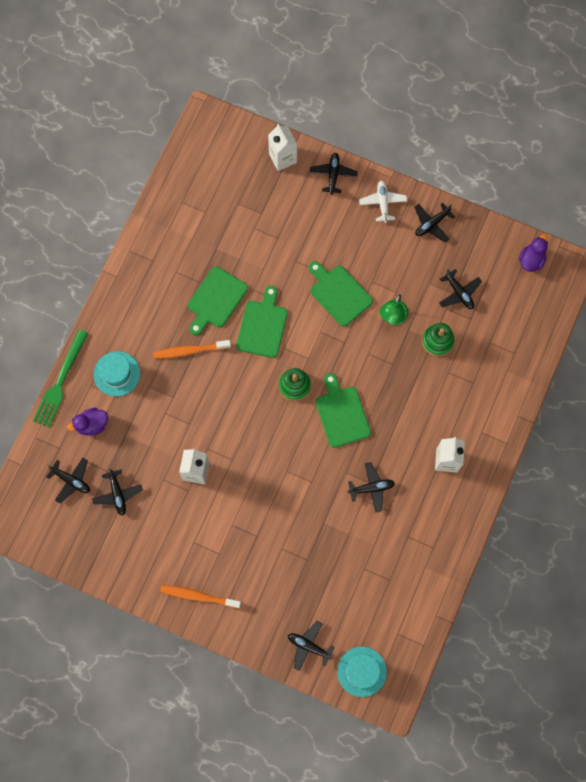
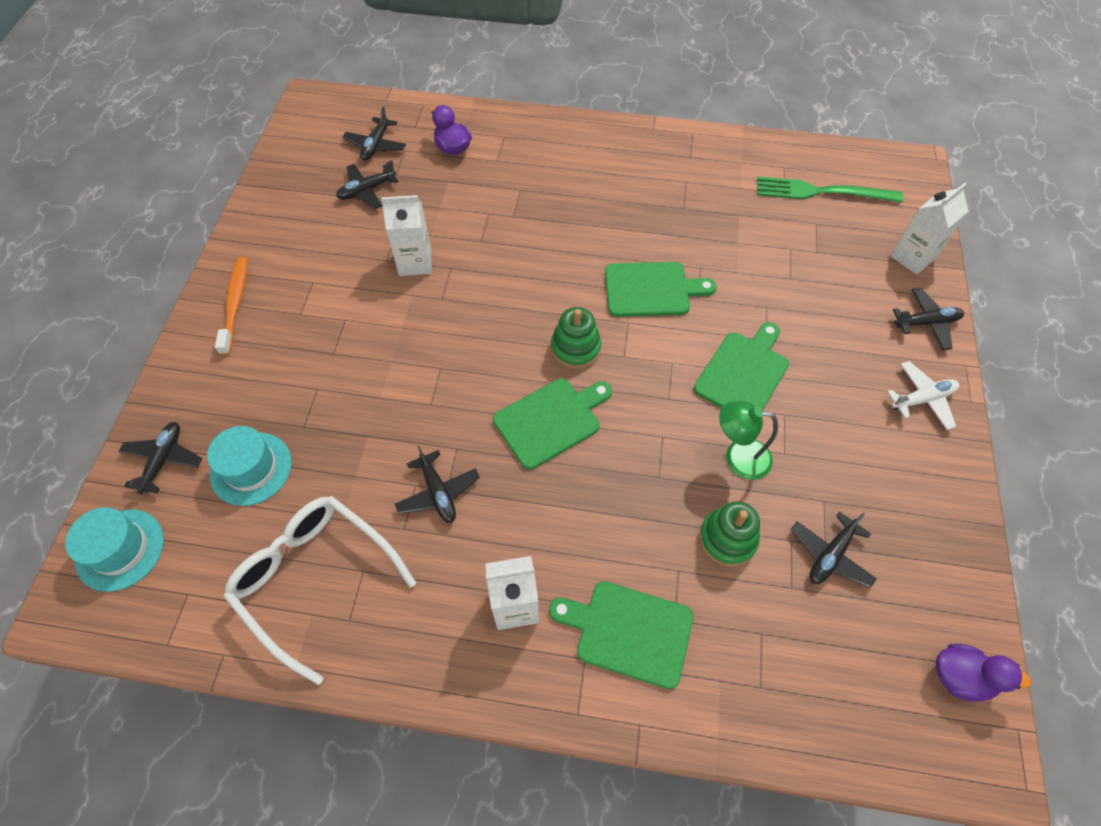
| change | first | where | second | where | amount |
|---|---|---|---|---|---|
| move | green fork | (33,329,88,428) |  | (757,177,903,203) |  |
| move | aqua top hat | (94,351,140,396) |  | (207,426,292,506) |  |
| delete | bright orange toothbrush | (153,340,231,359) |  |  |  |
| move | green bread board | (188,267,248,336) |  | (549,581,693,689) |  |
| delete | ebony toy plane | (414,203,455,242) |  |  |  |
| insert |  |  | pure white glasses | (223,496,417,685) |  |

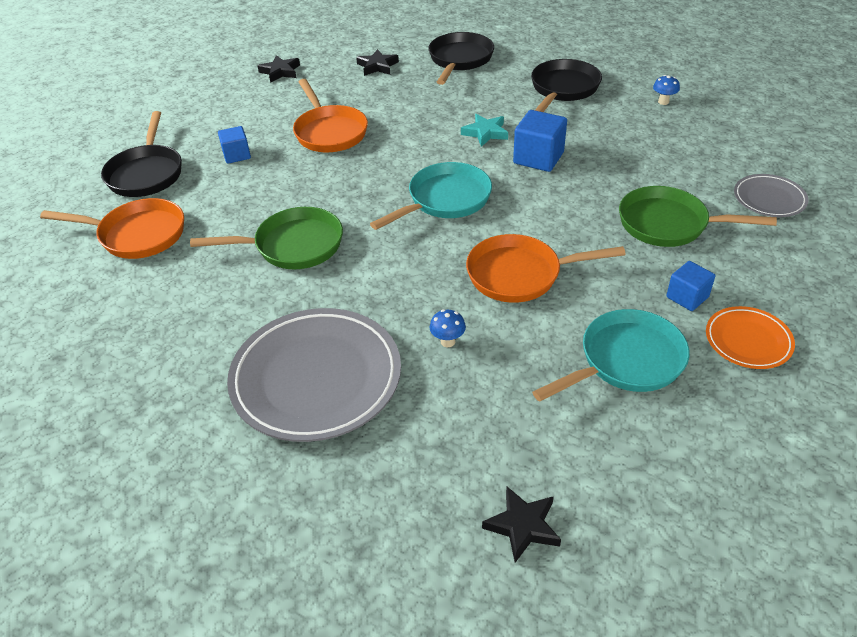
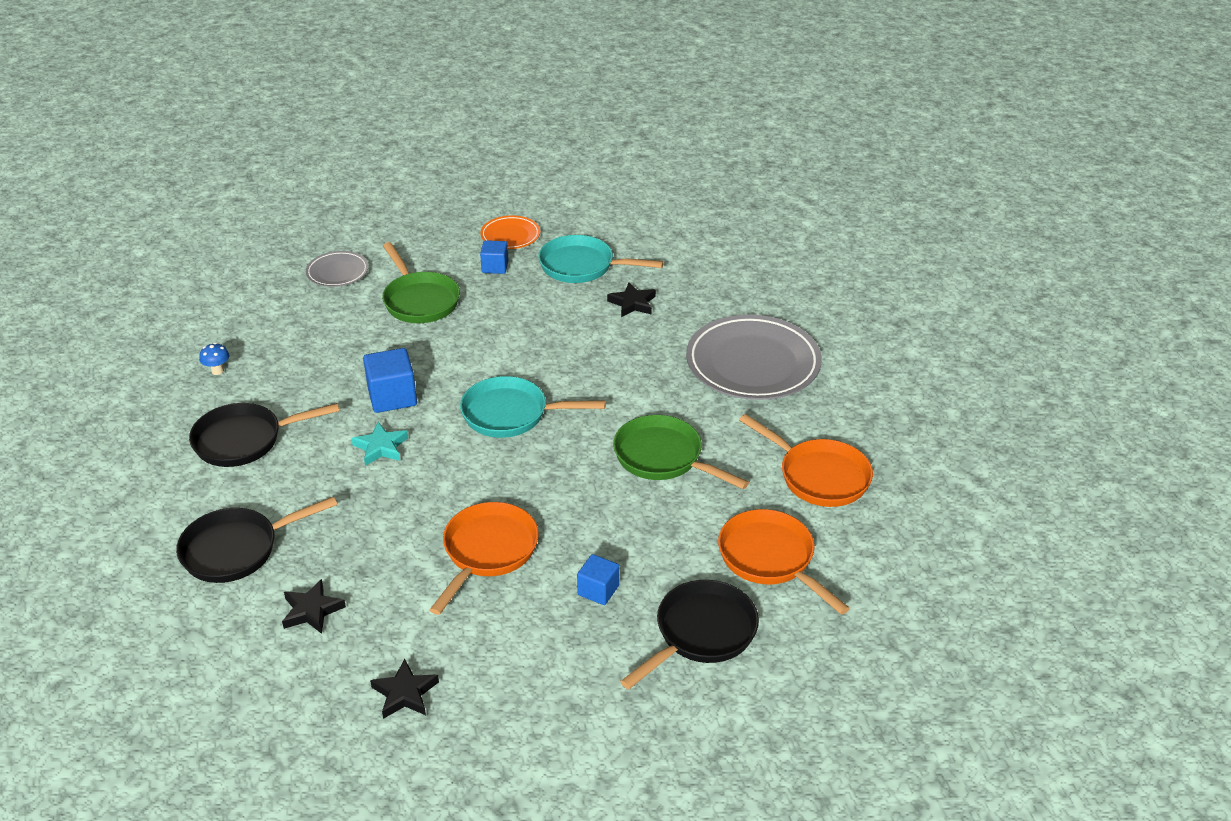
| change | first | where | second | where | amount |
|---|---|---|---|---|---|
| delete | cobalt mushroom | (430,309,466,347) |  |  |  |
| move | bright orange skillet | (466,234,626,303) |  | (739,414,873,507) |  |
| move | ebony star shape | (482,487,561,563) |  | (607,282,656,317) |  |

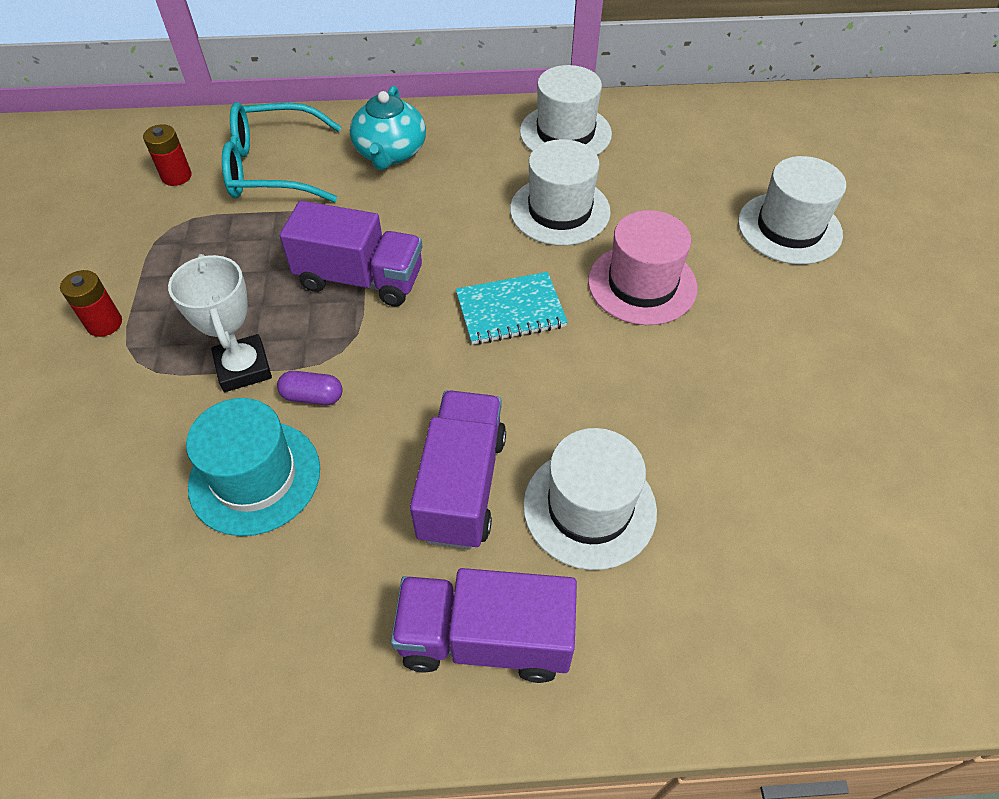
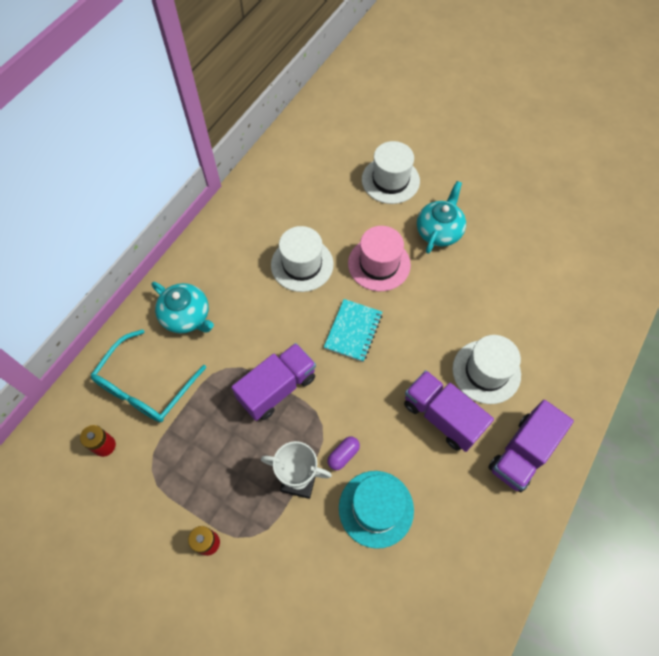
| change | first | where | second | where | amount |
|---|---|---|---|---|---|
| delete | pure white top hat | (520,65,612,155) |  |  |  |
| insert |  |  | aqua china teapot | (417,181,466,254) |  |

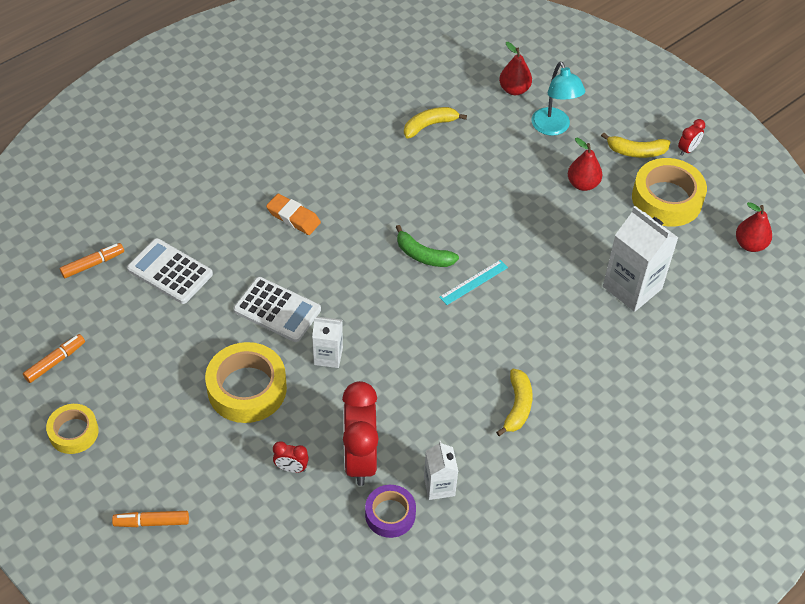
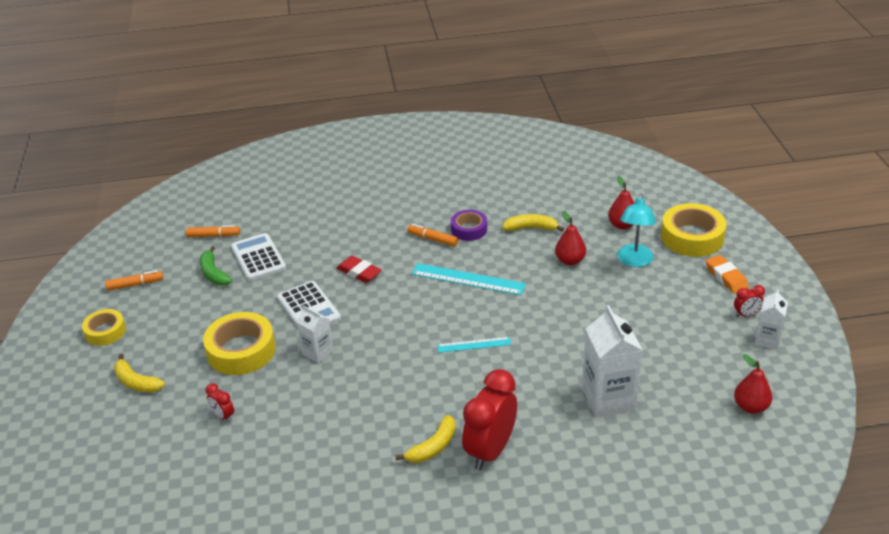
| change | first | where | second | where | amount |
|---|---|---|---|---|---|
| move | bright orange felt pen | (112,511,189,527) |  | (407,224,458,247) |  |
| move | bright orange eraser | (266,194,321,235) |  | (706,255,749,294) |  |
| move | scarlet alarm clock | (342,381,379,486) |  | (462,369,517,470) |  |
| move | purple tape | (365,485,416,538) |  | (451,210,487,241) |  |
| move | green banana | (396,225,459,267) |  | (200,246,232,285) |  |
| move | pure white carton | (424,441,458,500) |  | (754,289,788,350) |  |
| move | scarlet pear fruit | (568,138,602,191) |  | (555,211,586,265) |  |
| move | golden banana | (601,133,670,158) |  | (114,354,165,393) |  |
| move | golden tape | (632,158,707,227) |  | (661,203,726,257) |  |
| insert |  |  | scarlet eraser | (337,256,382,283) |  |
| insert |  |  | aqua straightedge | (412,263,526,295) |  |

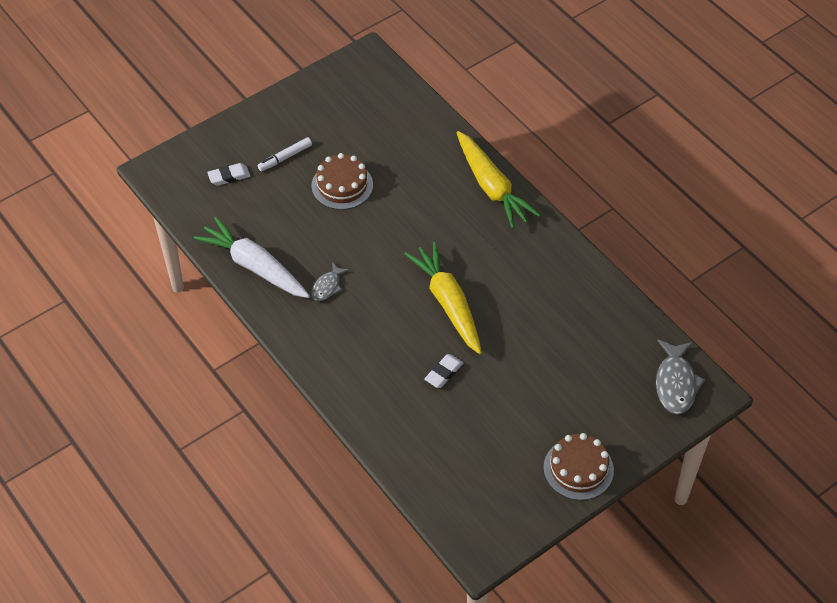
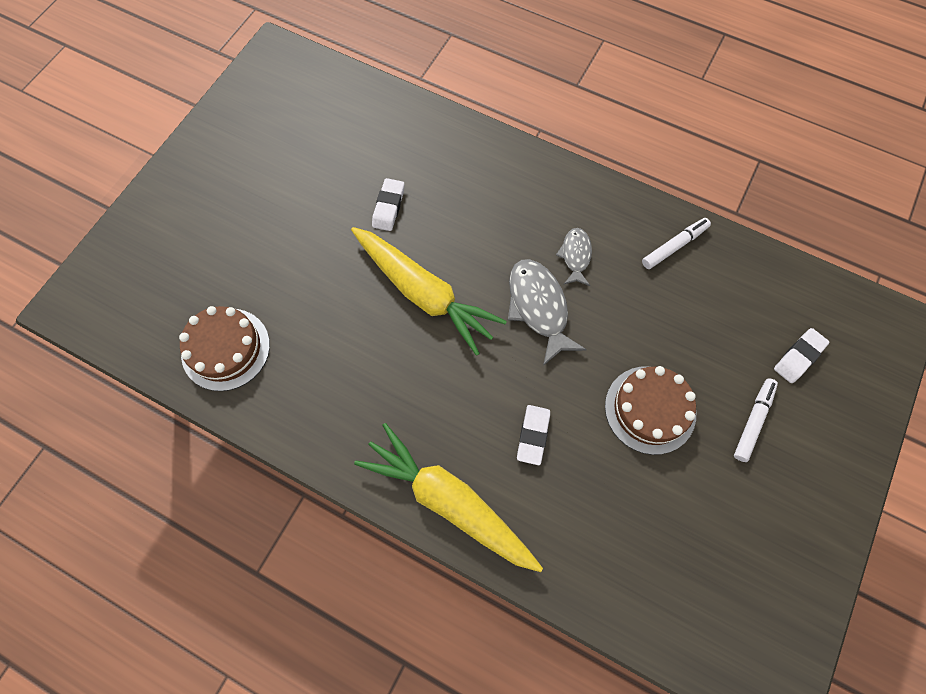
| change | first | where | second | where | amount |
|---|---|---|---|---|---|
| replace | pure white carrot | (193,217,310,298) | pure white felt pen | (642,218,711,269) |  |
| move | dark brown cake | (543,433,614,500) |  | (179,306,270,391) |  |
| move | ash-grey fish | (656,340,705,415) |  | (508,259,587,366) |  |
| insert |  |  | pure white eraser | (517,405,550,465) |  |

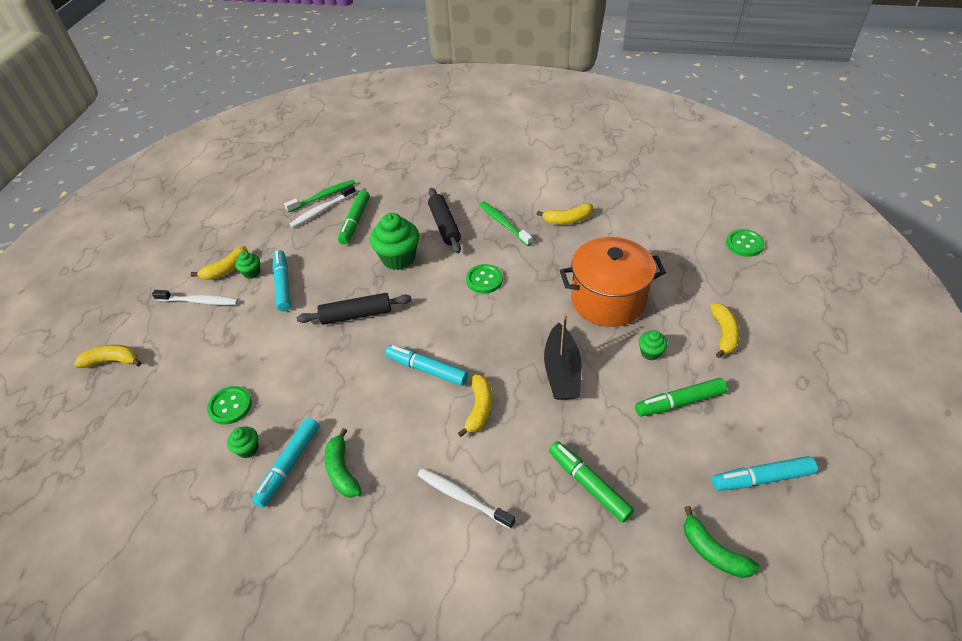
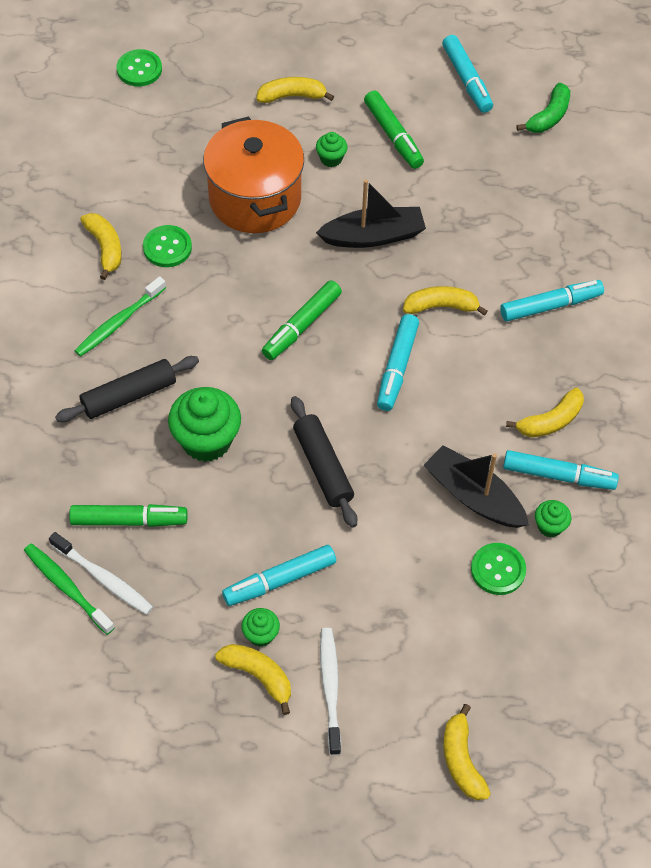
| change | first | where | second | where | amount |
|---|---|---|---|---|---|
| recolor | green banana | (325,428,362,498) | golden banana | (506,388,584,437) |  |
| replace | pure white toothbrush | (418,468,515,529) | aqua felt pen | (500,280,604,321) |  |
| move | green sewing button | (466,264,503,294) |  | (143,225,192,267) |  |
| move | green felt pen | (549,441,634,523) |  | (262,280,342,360) |  |
| insert |  |  | ebony boat | (424,445,529,528) |  |

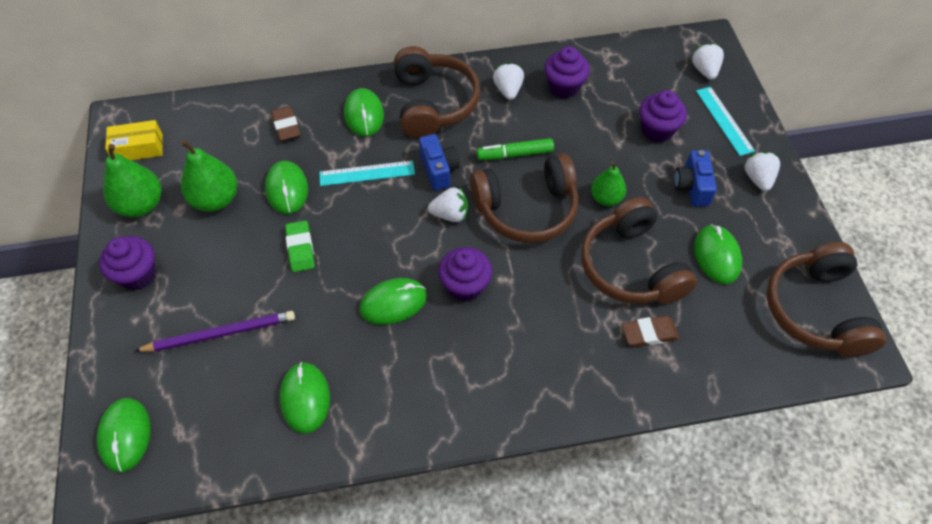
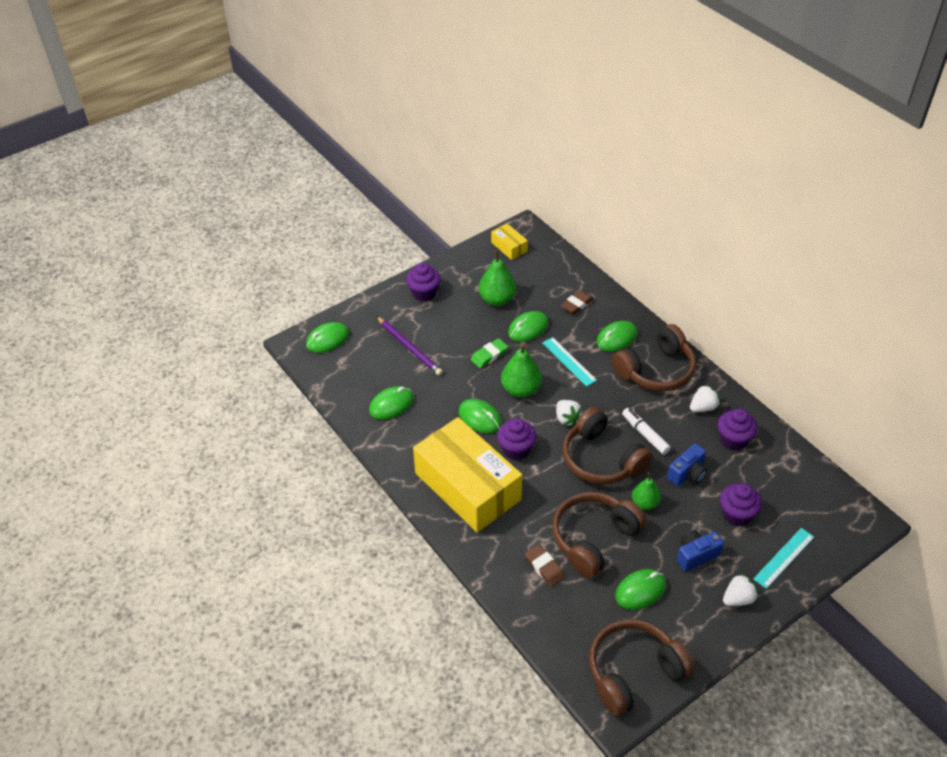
| change | first | where | second | where | amount |
|---|---|---|---|---|---|
| move | green pear fruit | (103,144,162,217) |  | (501,343,542,398) |  |
| move | cobalt photo camera | (419,134,460,191) |  | (667,443,707,486) |  |
| recolor | green felt pen | (477,138,554,160) | pure white felt pen | (622,408,671,455) |  |
| delete | pure white berry | (691,43,724,80) |  |  |  |
| insert |  |  | golden package | (413,417,522,533) |  |

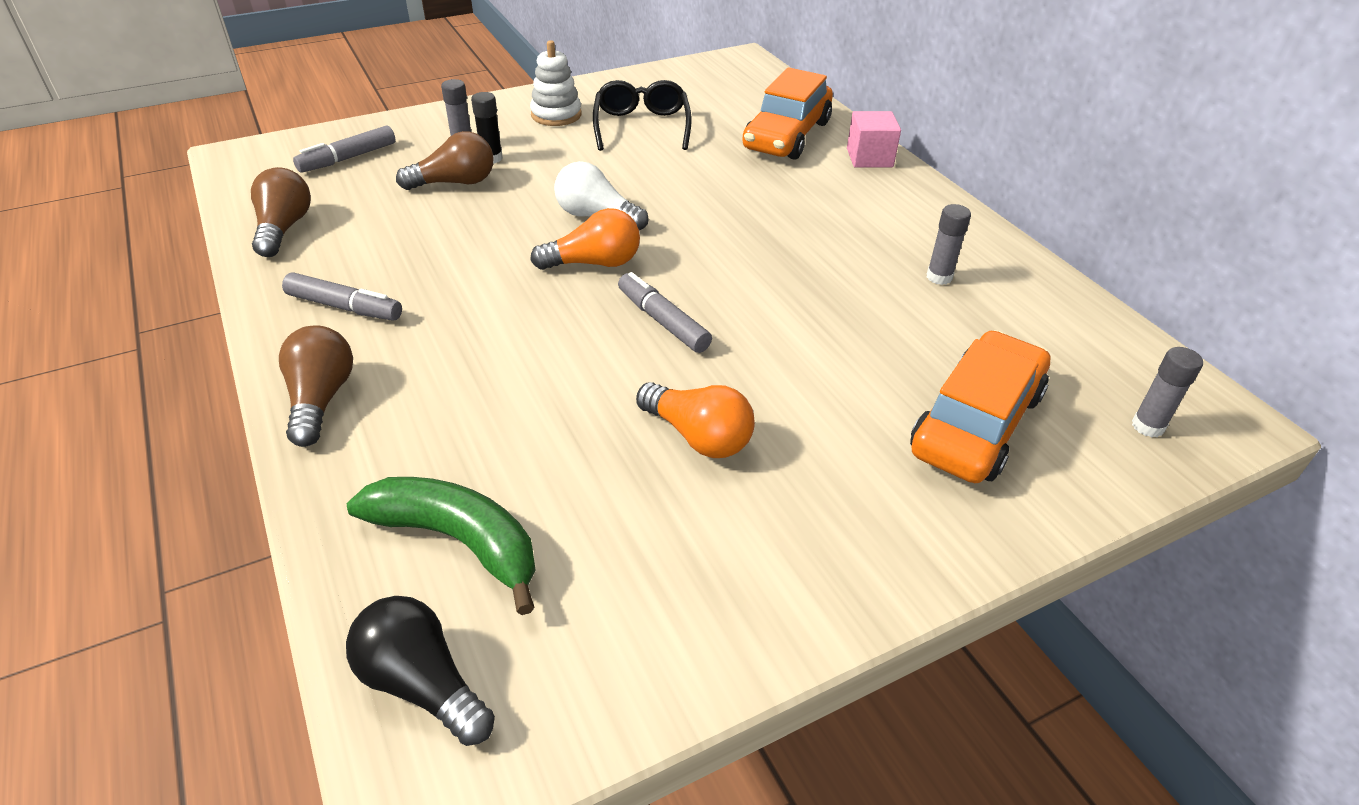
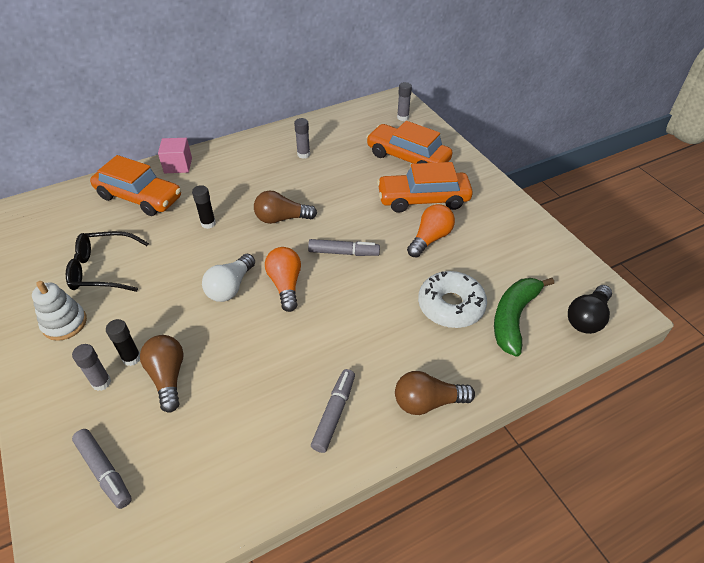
| change | first | where | second | where | amount |
|---|---|---|---|---|---|
| move | dark brown light bulb | (251,167,311,257) |  | (254,191,317,224) |  |
| rotate | ash-grey felt pen | (618,272,712,353) |  | (308,239,380,256) | 135 degrees counterclockwise |
| insert |  |  | ebony glue stick | (192,185,216,229) |  |
| insert |  |  | bright orange automobile | (377,162,473,213) |  |
| insert |  |  | pure white doughnut | (418,271,487,328) |  |

